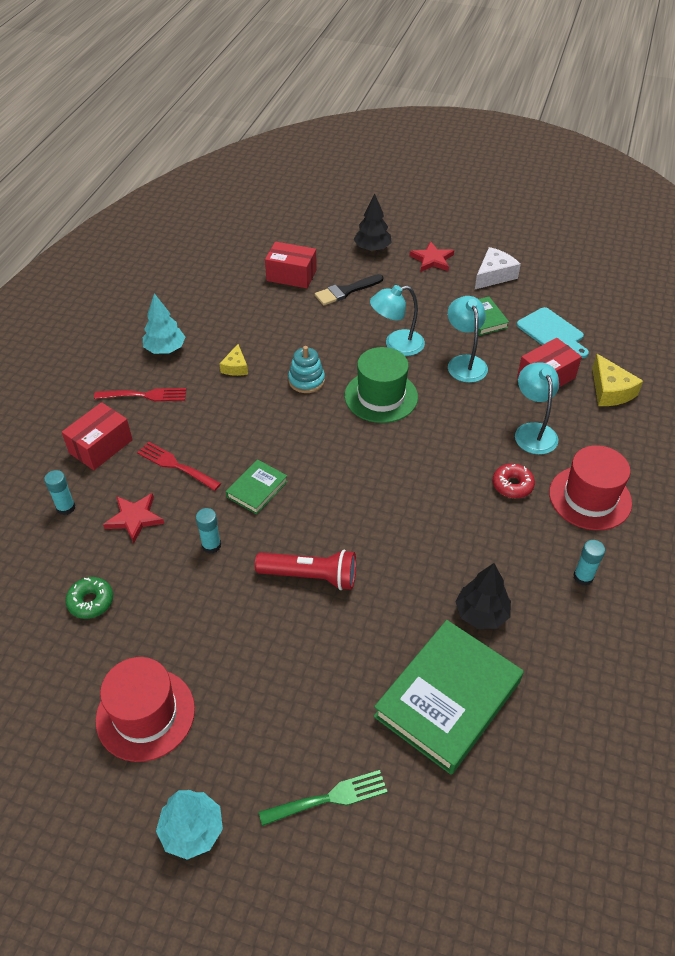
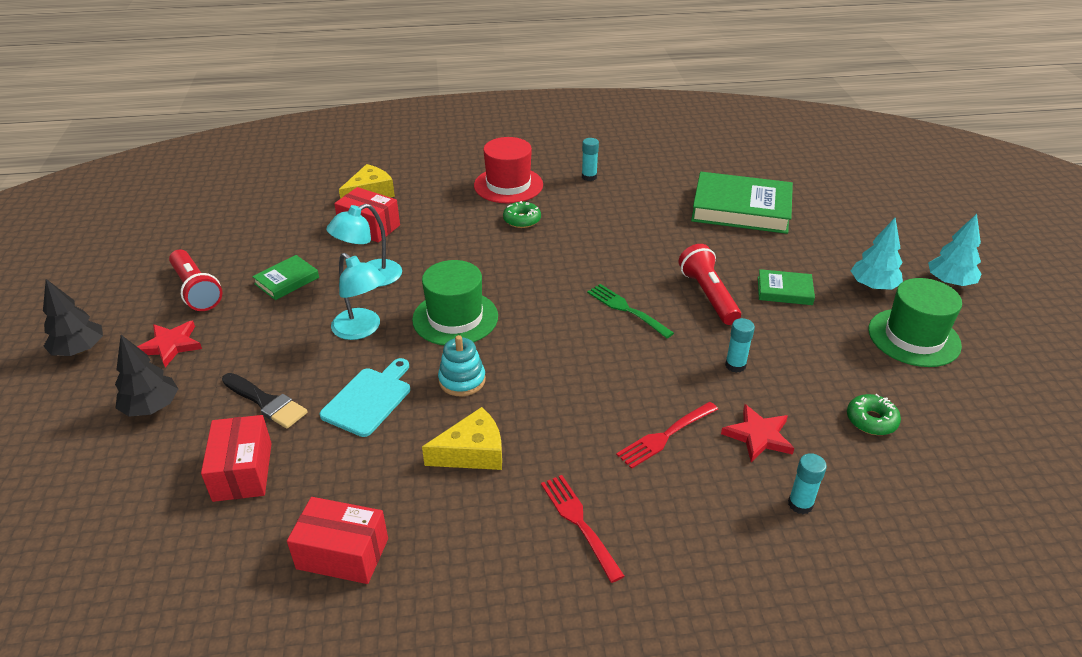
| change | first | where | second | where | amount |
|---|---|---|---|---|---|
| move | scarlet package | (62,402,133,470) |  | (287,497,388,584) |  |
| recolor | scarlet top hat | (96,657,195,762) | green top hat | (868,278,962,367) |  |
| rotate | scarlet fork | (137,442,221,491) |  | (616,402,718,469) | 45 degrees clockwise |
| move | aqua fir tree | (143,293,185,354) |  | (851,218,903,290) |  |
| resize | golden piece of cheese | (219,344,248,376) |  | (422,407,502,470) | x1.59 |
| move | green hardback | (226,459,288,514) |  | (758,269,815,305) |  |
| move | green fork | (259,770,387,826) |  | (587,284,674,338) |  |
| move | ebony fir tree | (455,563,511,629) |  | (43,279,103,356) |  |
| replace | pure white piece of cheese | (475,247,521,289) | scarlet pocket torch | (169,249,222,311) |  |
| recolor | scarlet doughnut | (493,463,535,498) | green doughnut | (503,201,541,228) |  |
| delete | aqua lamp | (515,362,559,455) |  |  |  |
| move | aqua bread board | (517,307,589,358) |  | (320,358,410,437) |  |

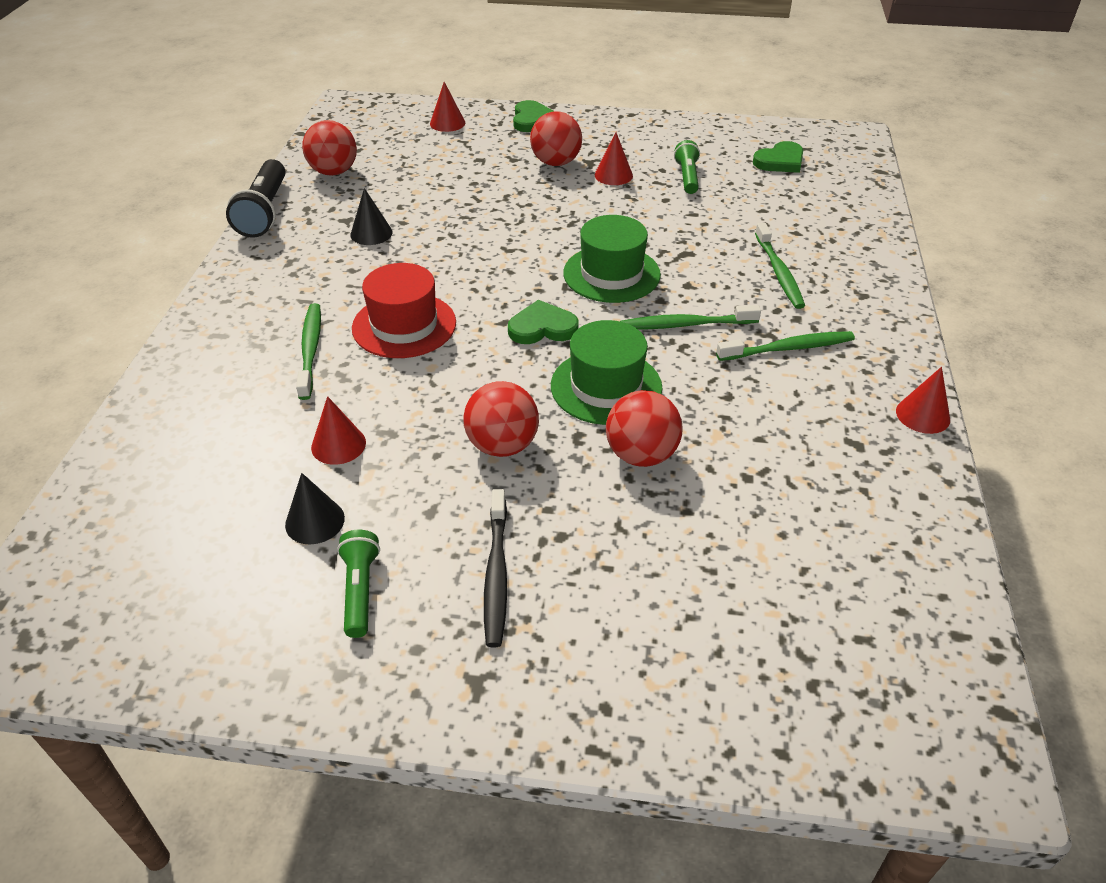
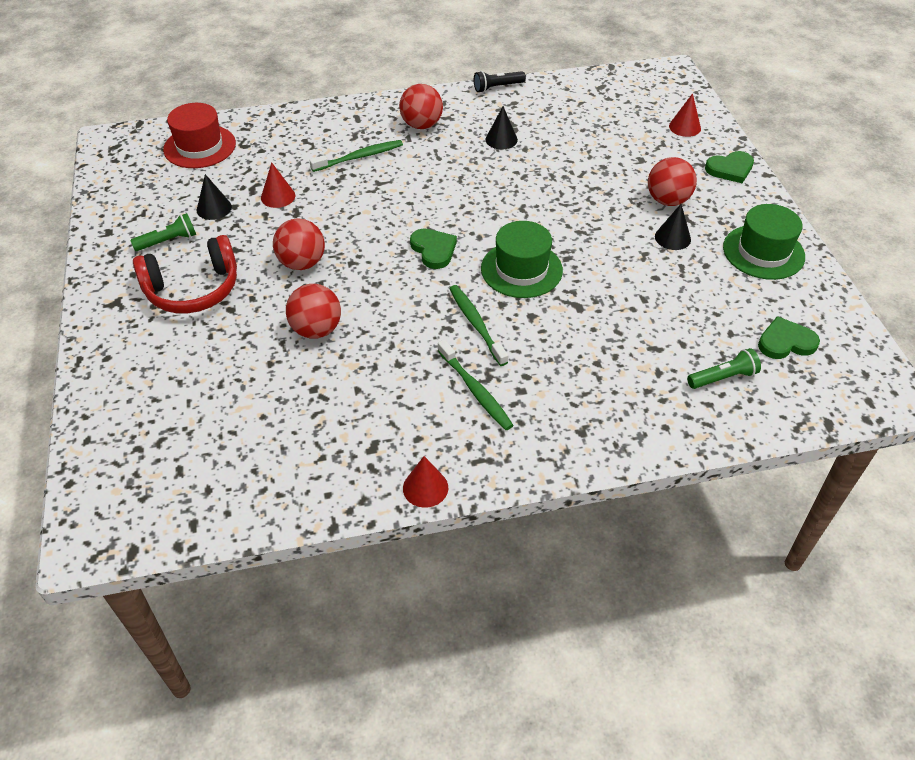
| change | first | where | second | where | amount |
|---|---|---|---|---|---|
| resize | ebony pocket torch | (226,159,286,238) |  | (474,71,526,93) | x0.61 |
| move | scarlet sphere | (302,120,357,176) |  | (399,84,443,129) |  |
| move | scarlet top hat | (352,263,456,358) |  | (163,103,236,168) |  |
| replace | ebony toothbrush | (484,489,507,647) | scarlet over-ear headphones | (133,235,237,313) |  |
| move | green top hat | (551,320,663,425) |  | (723,204,805,280) |  |
| recolor | scarlet solid cone | (595,132,633,185) | ebony solid cone | (655,204,691,250) |  |
| move | green pocket torch | (674,140,700,194) |  | (687,348,761,389) |  |
| rotate | green heart shape | (753,141,803,173) |  | (758,316,820,359) | 135 degrees clockwise |
| delete | green toothbrush | (755,223,805,309) |  |  |  |

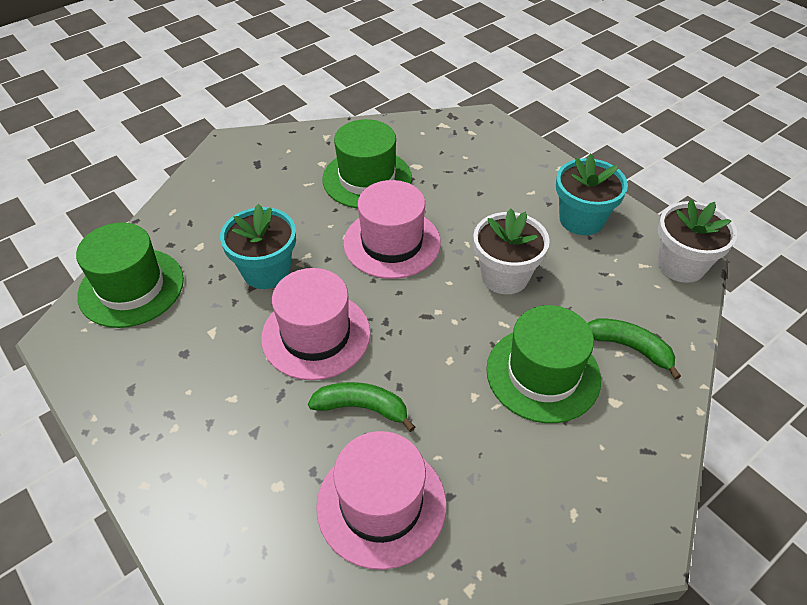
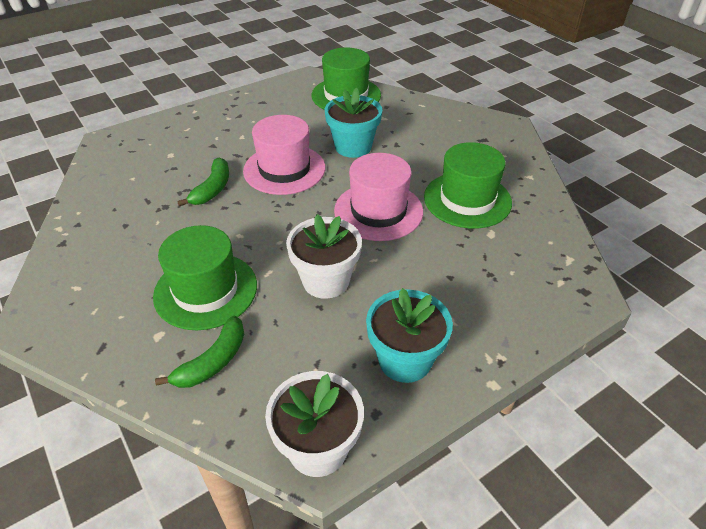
| change | first | where | second | where | amount |
|---|---|---|---|---|---|
| delete | pink top hat | (316,431,446,570) |  |  |  |

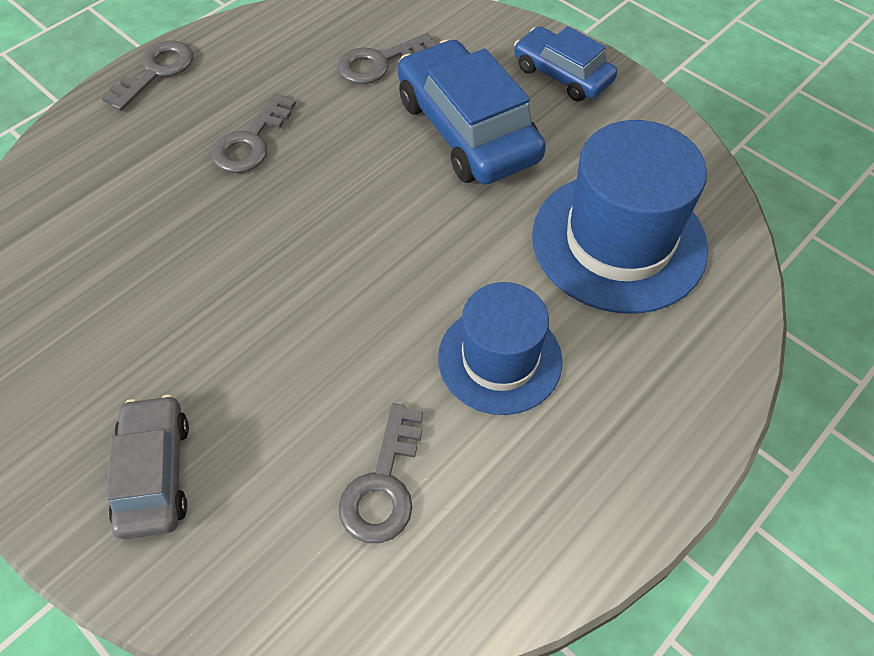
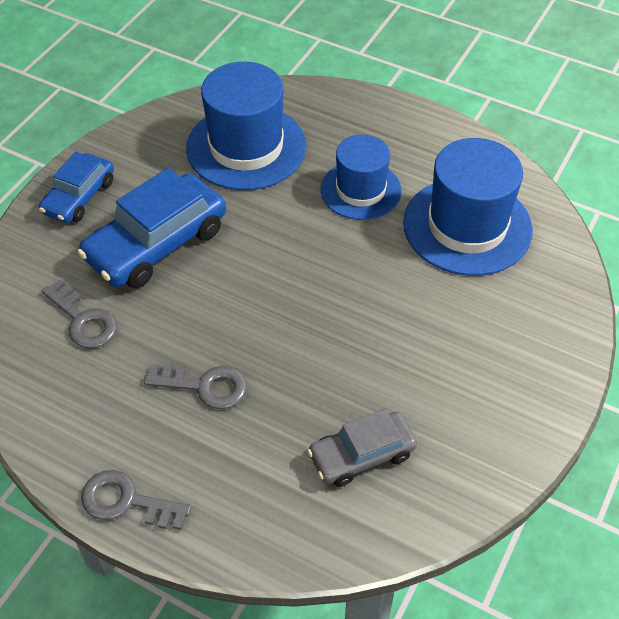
| change | first | where | second | where | amount |
|---|---|---|---|---|---|
| move | ash-grey automobile | (106,395,189,539) |  | (307,409,417,487) |  |
| replace | ash-grey key | (339,403,423,543) | cobalt top hat | (403,138,533,276) |  |

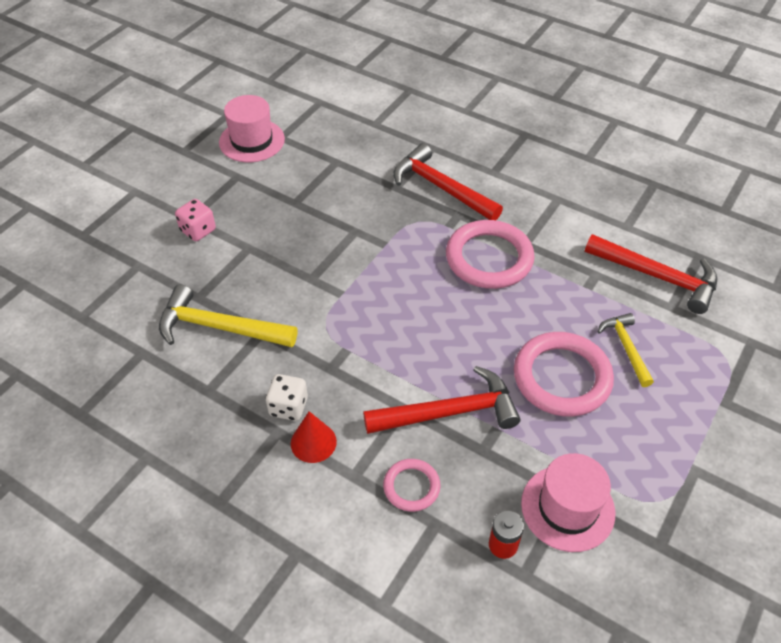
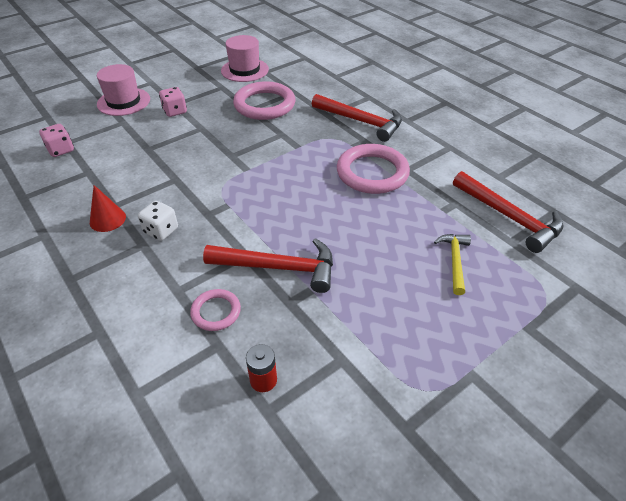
| change | first | where | second | where | amount |
|---|---|---|---|---|---|
| delete | golden claw hammer | (159,285,297,347) |  |  |  |
| move | scarlet solid cone | (291,411,337,463) |  | (90,185,126,232) |  |
| rotate | scarlet claw hammer | (393,143,503,220) |  | (312,94,402,142) | 150 degrees clockwise |
| move | pink torus | (514,332,614,417) |  | (233,81,295,120) |  |
| move | pink top hat | (521,453,615,552) |  | (97,64,150,116) |  |
| insert |  |  | pink game die | (39,124,74,157) |  |

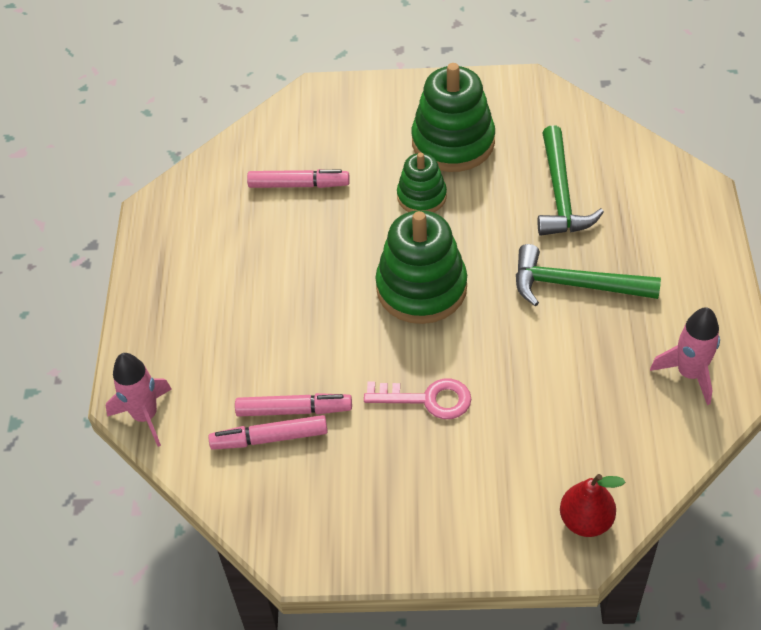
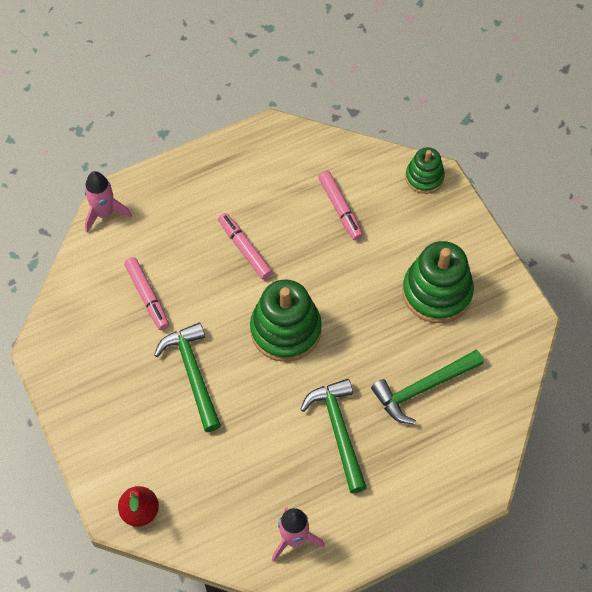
| change | first | where | second | where | amount |
|---|---|---|---|---|---|
| move | pink felt pen | (209,415,328,450) |  | (218,213,273,280) |  |
| replace | pink key | (364,379,471,419) | green claw hammer | (154,322,221,432) |  |
| move | green stacking toy | (397,153,447,213) |  | (406,147,445,194) |  |

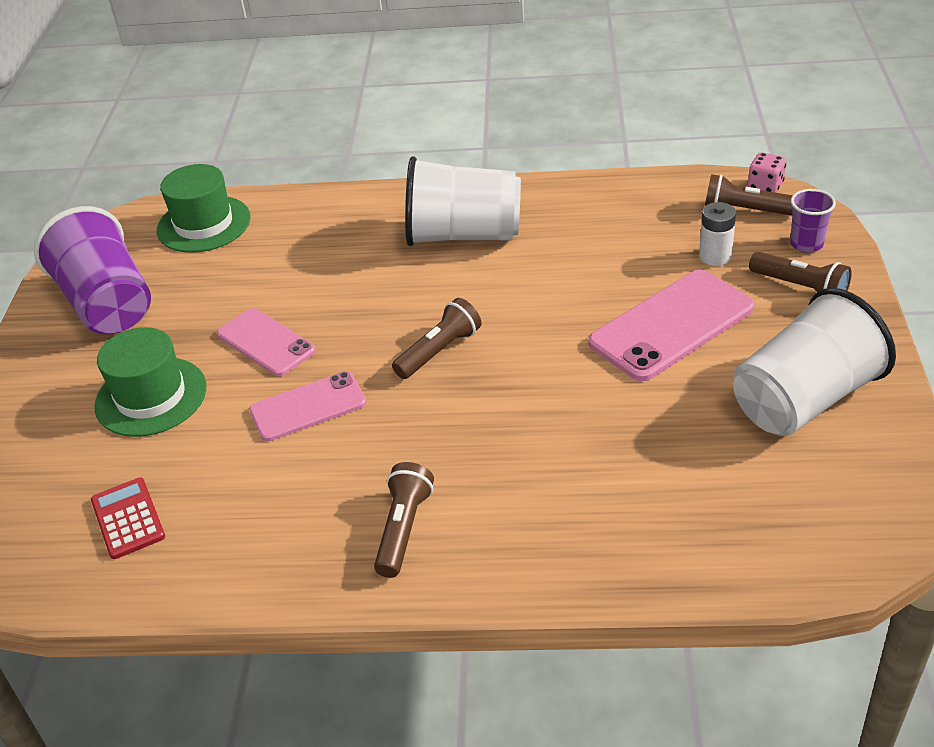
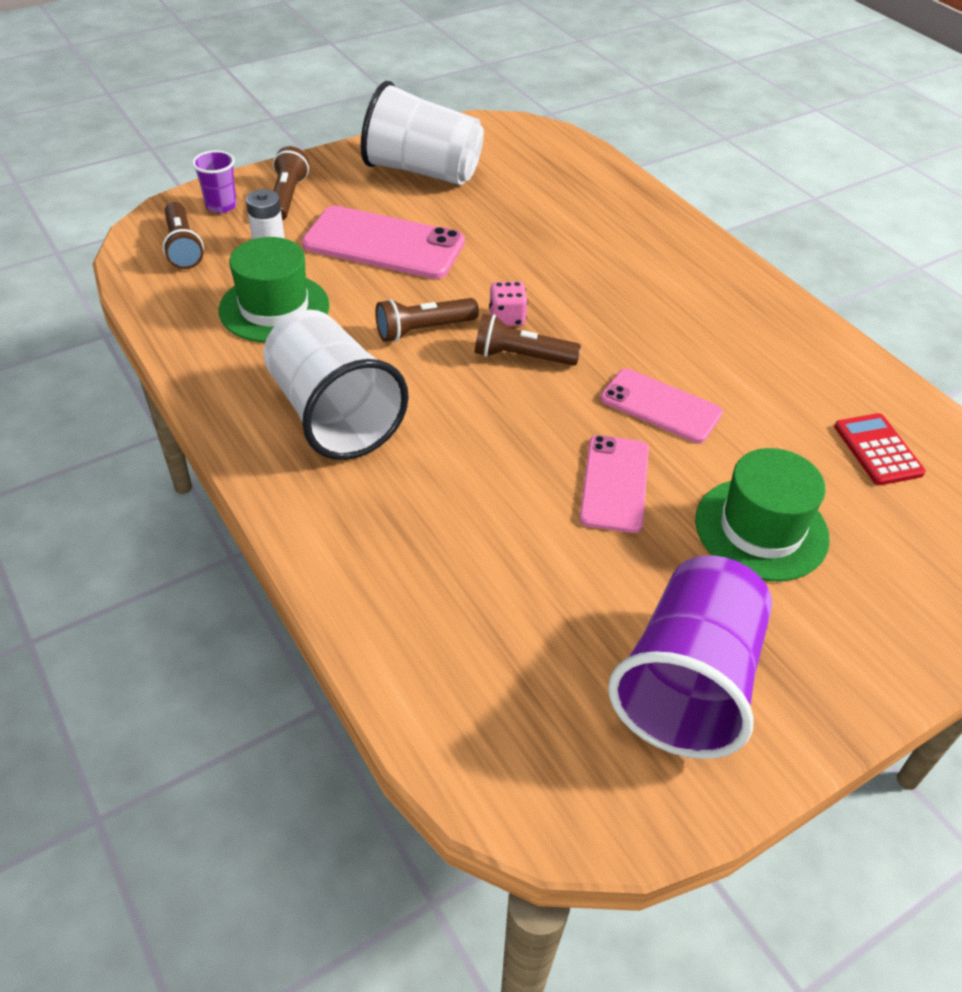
| change | first | where | second | where | amount |
|---|---|---|---|---|---|
| rotate | scarlet adding machine | (91,478,165,559) |  | (834,413,926,485) | 135 degrees clockwise |
| move | green top hat | (157,164,251,253) |  | (219,237,330,342) |  |
| move | dark brown pocket torch | (374,462,434,578) |  | (375,298,479,342) |  |
| move | pink game die | (748,152,786,193) |  | (489,281,528,326) |  |

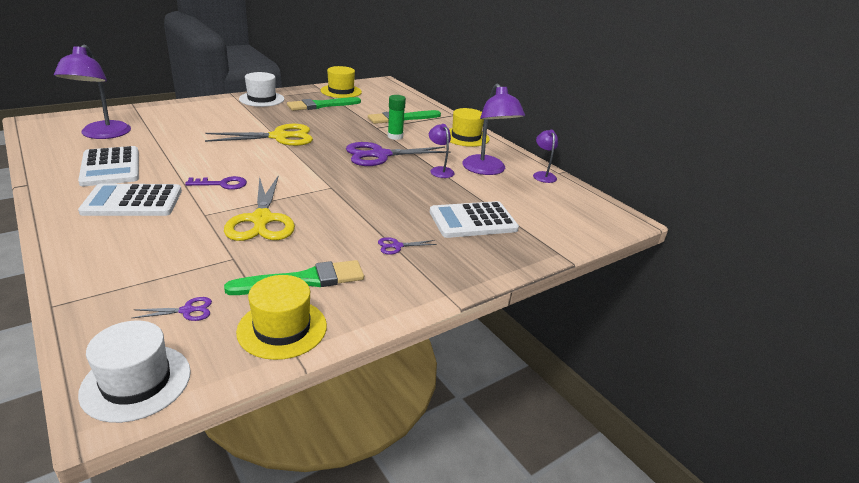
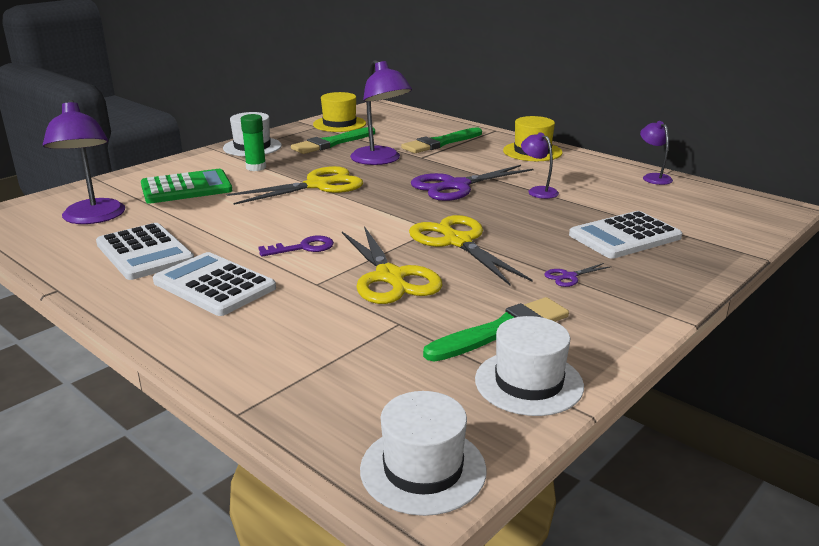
| change | first | where | second | where | amount |
|---|---|---|---|---|---|
| rotate | pure white adding machine | (78,183,182,216) |  | (153,252,276,316) | 60 degrees clockwise |
| delete | purple shears | (133,297,212,321) |  |  |  |
| recolor | golden top hat | (236,275,327,360) | pure white top hat | (475,316,584,416) |  |
| move | green glue stick | (388,95,406,140) |  | (241,114,266,171) |  |
| move | purple lamp | (462,84,525,175) |  | (350,60,412,165) |  |
| insert |  |  | green adding machine | (141,169,233,204) |  |
| insert |  |  | golden shears | (409,215,533,285) |  |

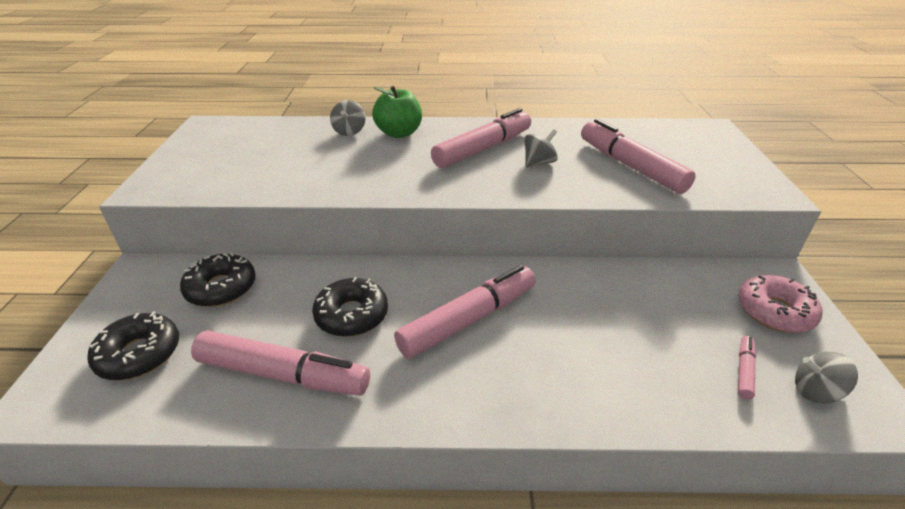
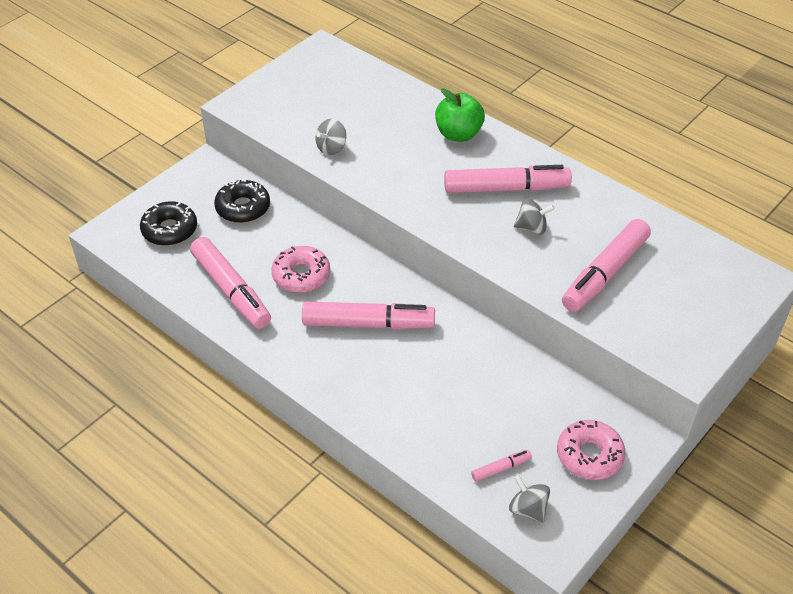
| change | first | where | second | where | amount |
|---|---|---|---|---|---|
| recolor | ebony doughnut | (312,277,388,337) | pink doughnut | (271,246,330,293) |  |
| move | ash-grey toy top | (330,100,366,136) |  | (315,119,346,156) |  |
| rotate | pink felt pen | (581,119,696,194) |  | (562,219,651,312) | 150 degrees counterclockwise |

